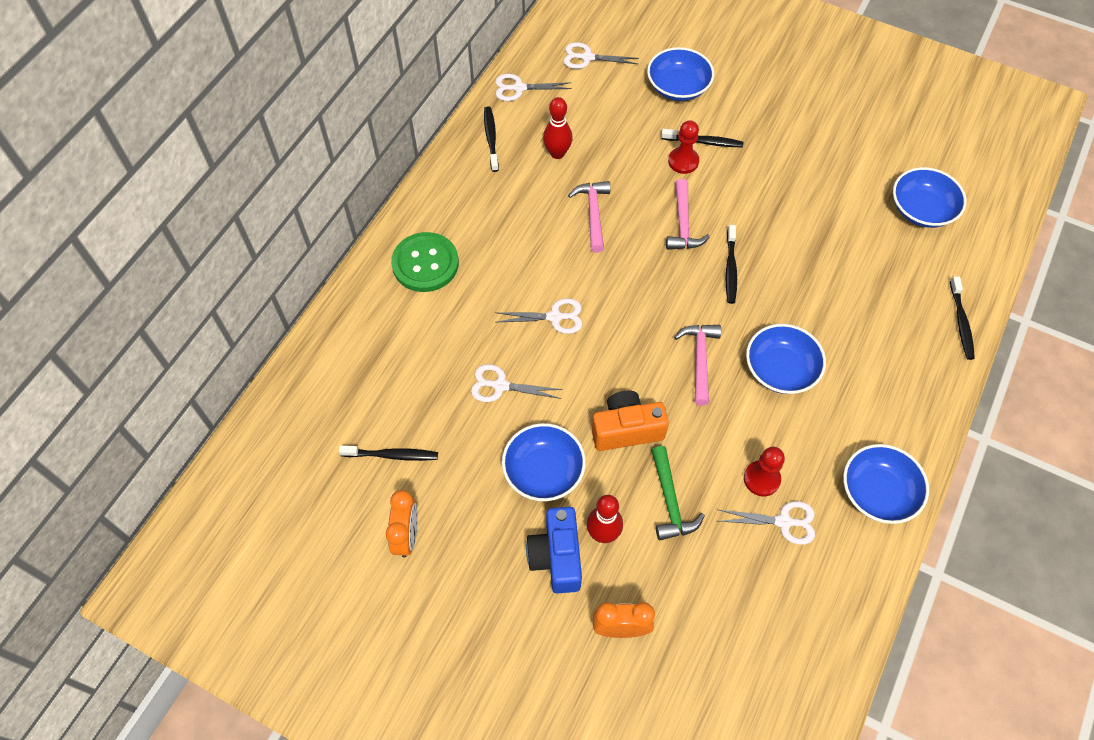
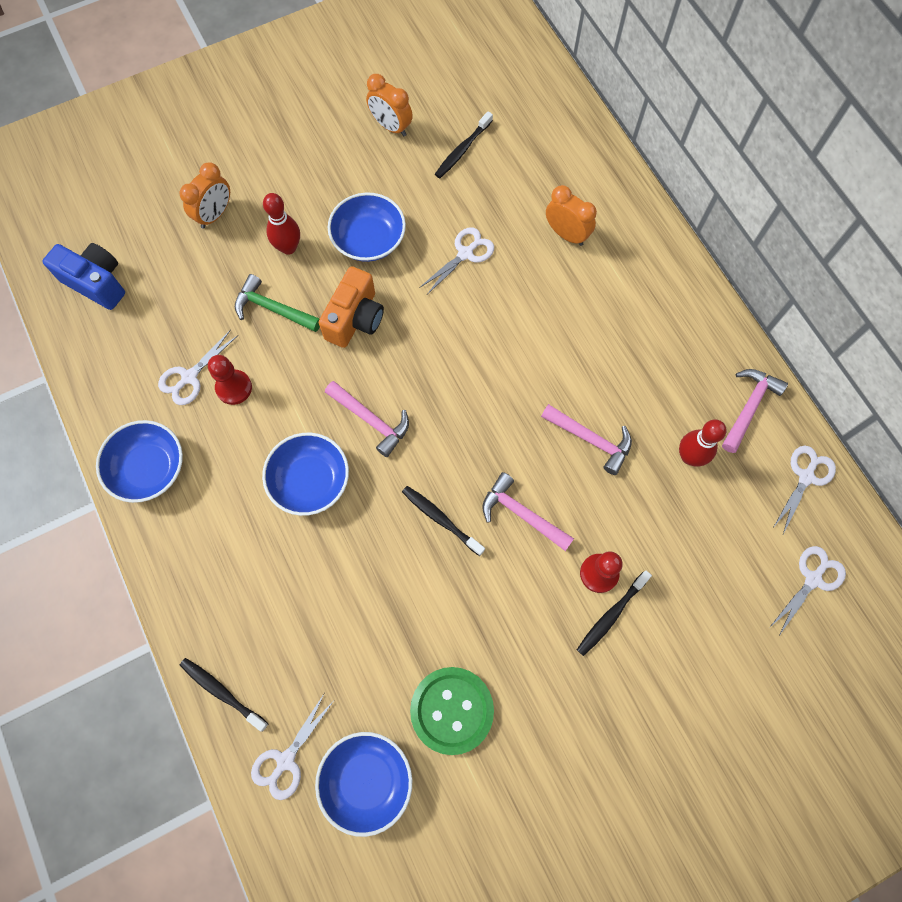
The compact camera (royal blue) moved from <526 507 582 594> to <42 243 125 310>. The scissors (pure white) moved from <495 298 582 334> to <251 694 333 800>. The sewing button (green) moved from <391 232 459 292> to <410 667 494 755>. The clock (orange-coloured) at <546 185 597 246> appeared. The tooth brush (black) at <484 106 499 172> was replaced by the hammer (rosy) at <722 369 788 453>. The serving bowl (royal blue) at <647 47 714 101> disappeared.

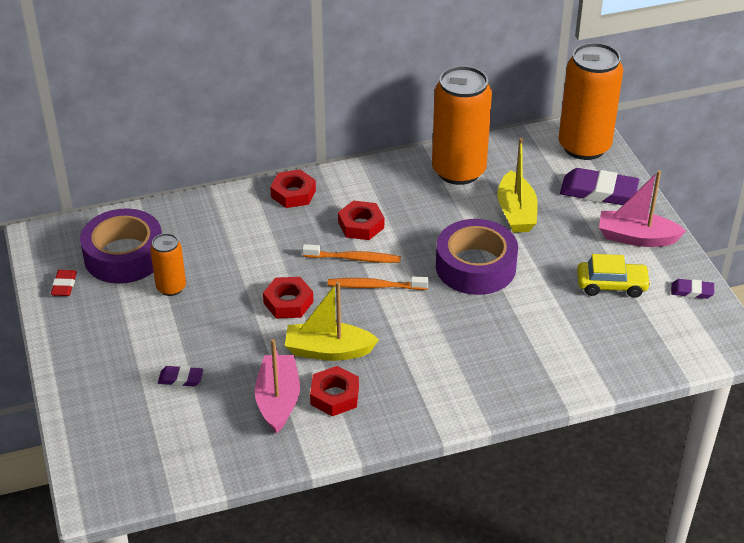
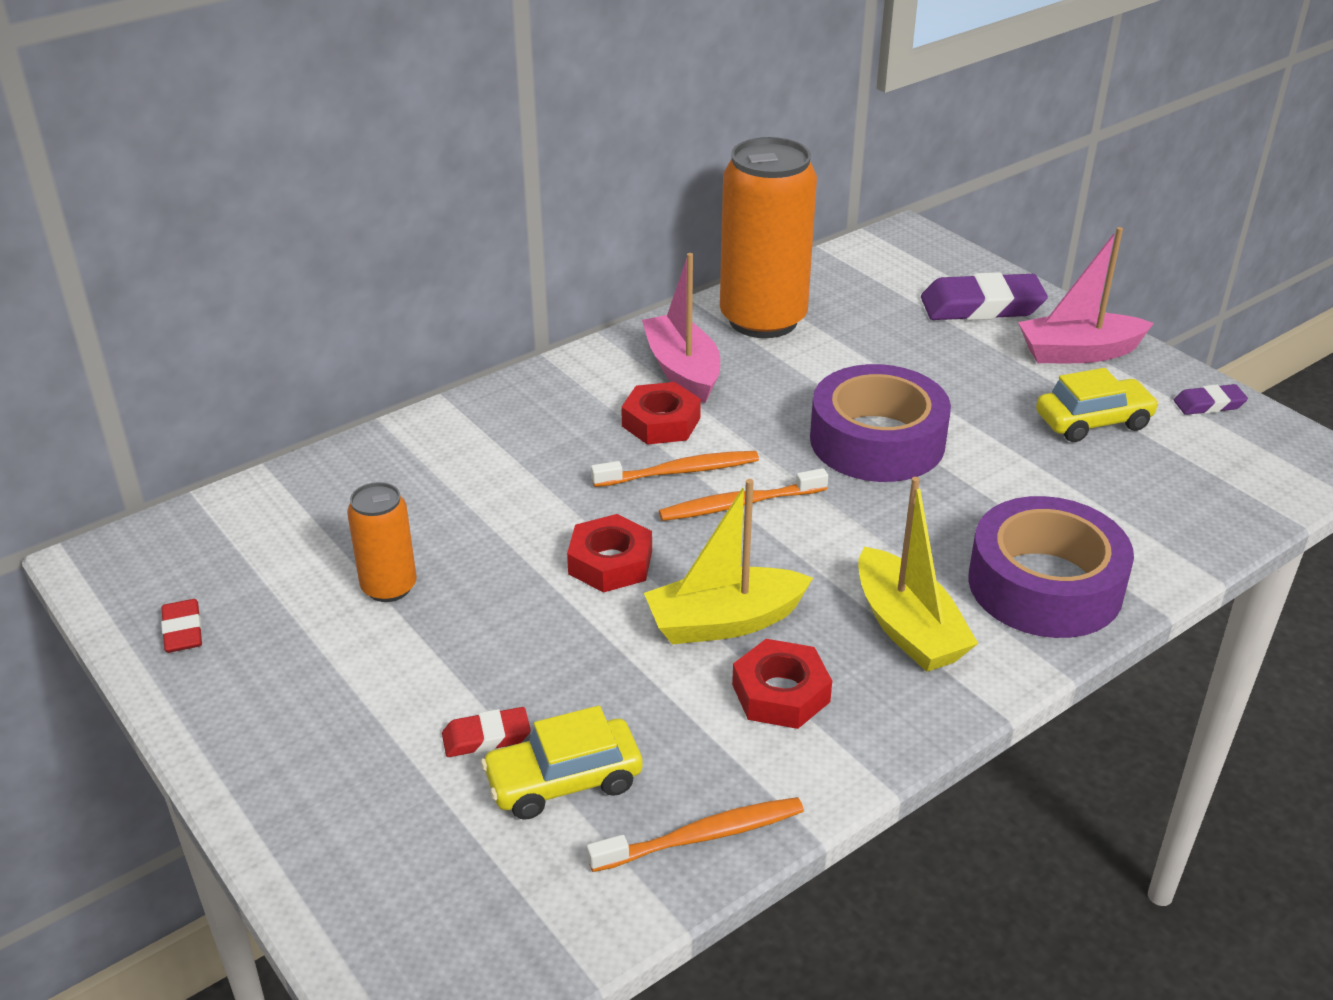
The gum eraser (purple) at <158 366 203 386> became the gum eraser (crimson) at <442 707 531 757>. The automobile (golden) at <481 706 643 820> appeared. The tooth brush (orange-coloured) at <587 797 804 872> appeared. The boat (rosy) moved from <255 339 300 434> to <642 253 720 403>. The boat (golden) moved from <497 138 538 233> to <858 477 978 672>. The sticky tape (purple) moved from <80 208 162 284> to <968 496 1134 638>. The hexagon nut (crimson) at <270 169 316 208> disappeared. The can (orange-coloured) at <559 43 623 160> disappeared.

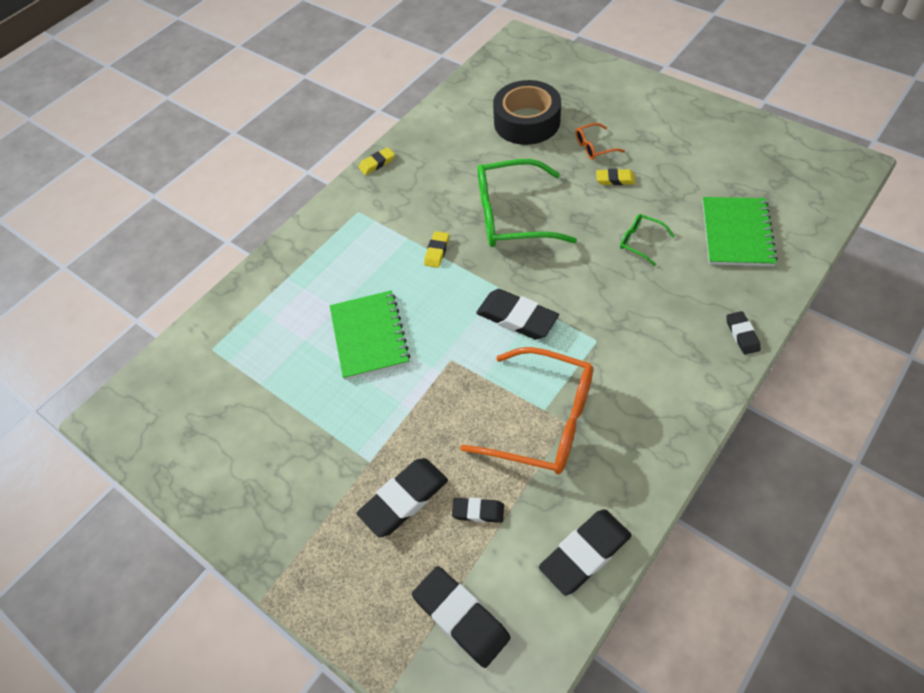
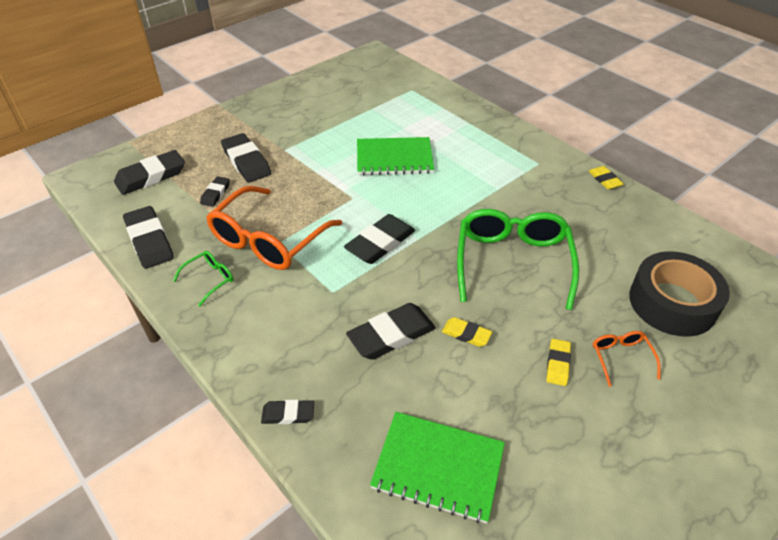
The eyeglasses (green) moved from <620 214 674 266> to <173 251 233 306>. The gum eraser (black) at <346 303 436 360> appeared. The gum eraser (golden) moved from <424 231 449 268> to <442 317 492 347>.

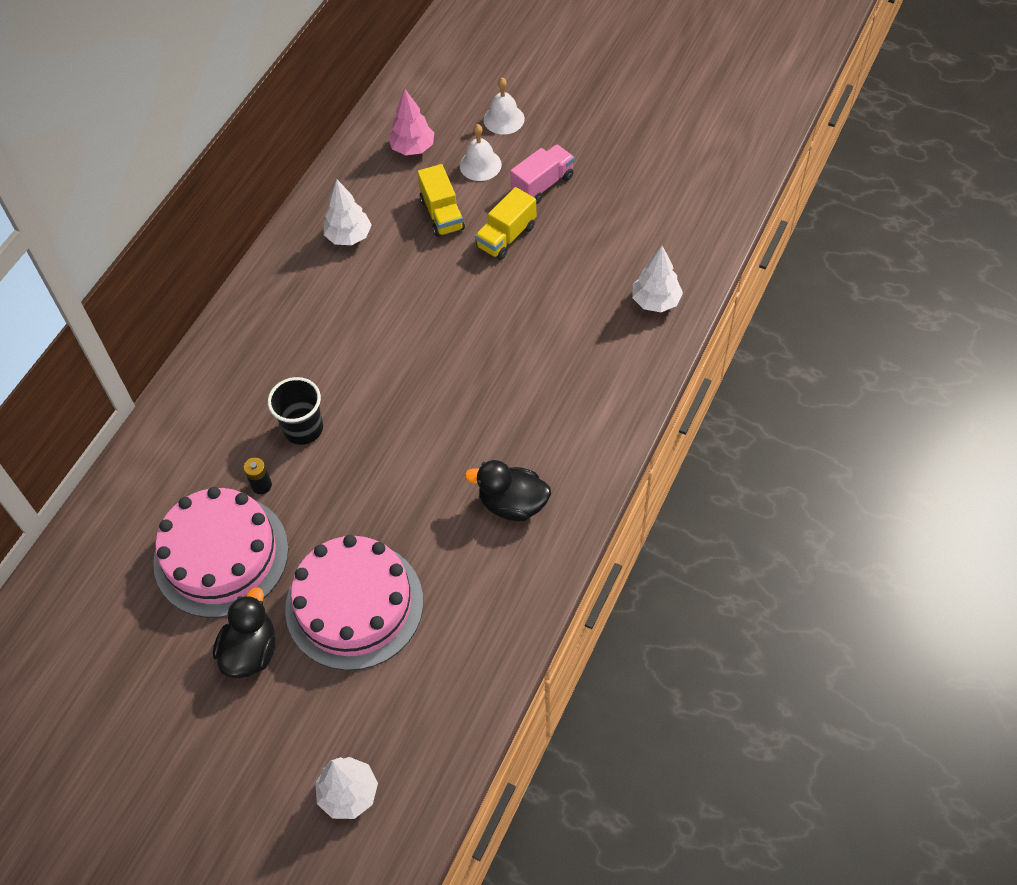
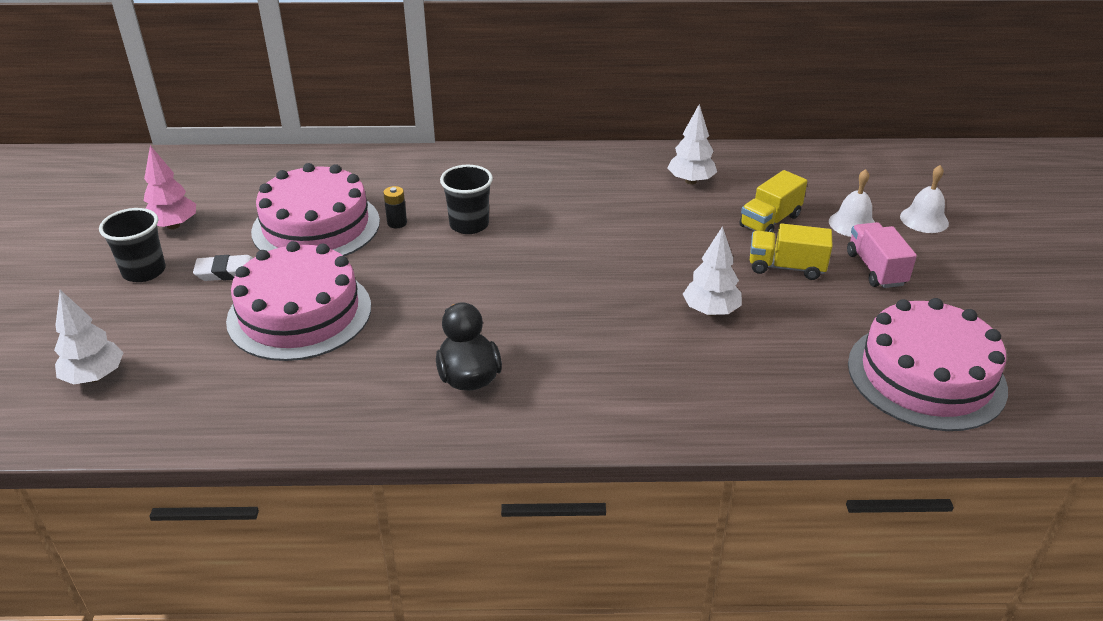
The tumbler (black) at <99 208 166 282> appeared. The toy tree (rosy) moved from <388 89 434 155> to <144 145 196 229>. The rubber duck (black) at <213 587 276 678> was replaced by the gum eraser (pure white) at <193 255 253 281>. The toy tree (pure white) moved from <632 246 683 312> to <683 226 742 316>. The toy truck (rosy) at <510 145 574 204> turned 120 degrees counterclockwise. The cake (rosy) at <848 298 1008 431> appeared.

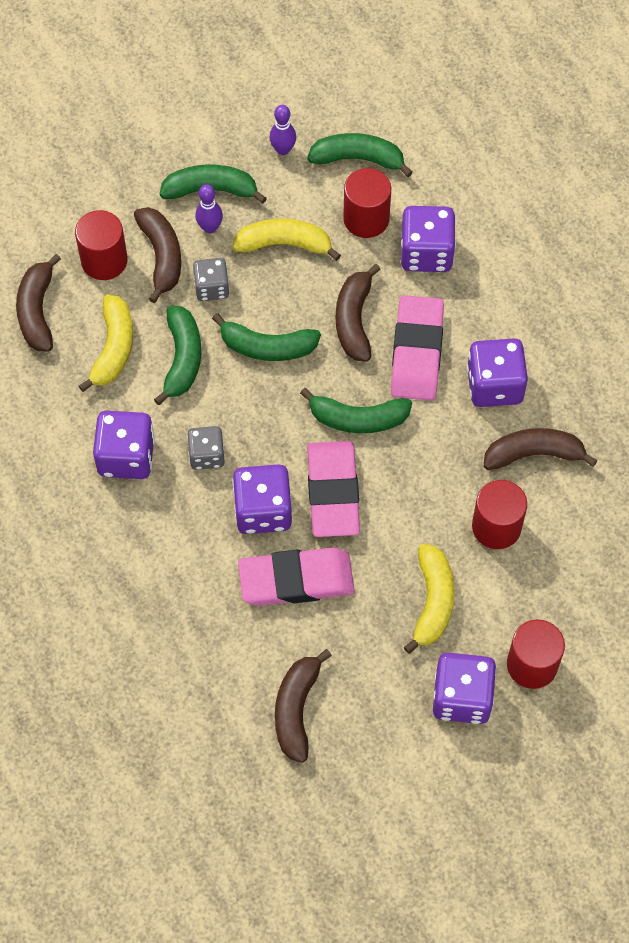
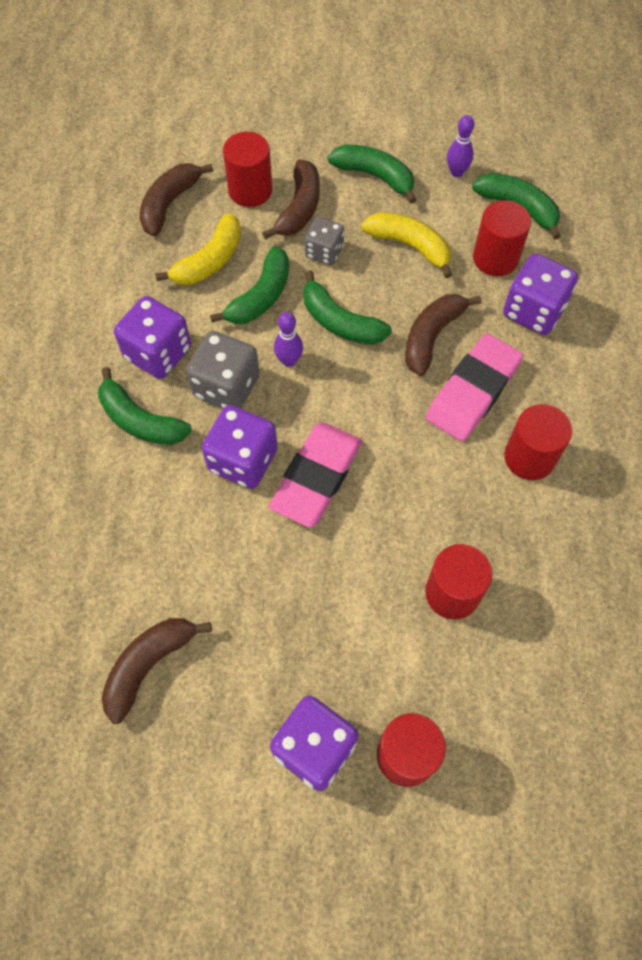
The banana (green) moved from <300 388 412 433> to <98 367 192 445>. The game die (gray) at <187 426 225 470> changed to 1.58 times the size. The skittle (purple) moved from <195 184 223 233> to <274 312 303 367>. The game die (purple) at <467 338 528 407> was replaced by the cylinder shape (crimson) at <504 404 572 480>. The gum eraser (rosy) at <238 548 355 606> disappeared. The banana (golden) at <404 544 454 654> disappeared. The banana (dark brown) at <484 428 598 470> disappeared.

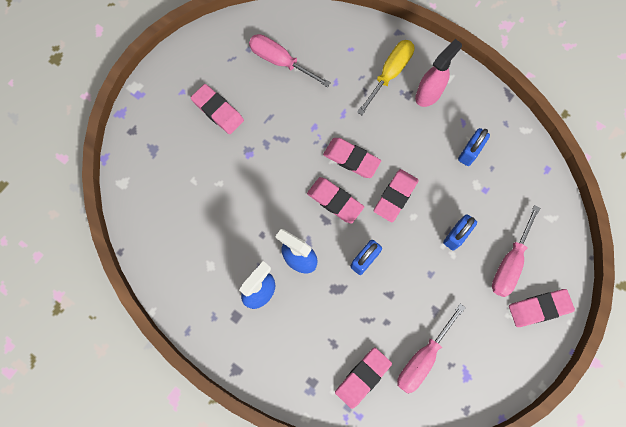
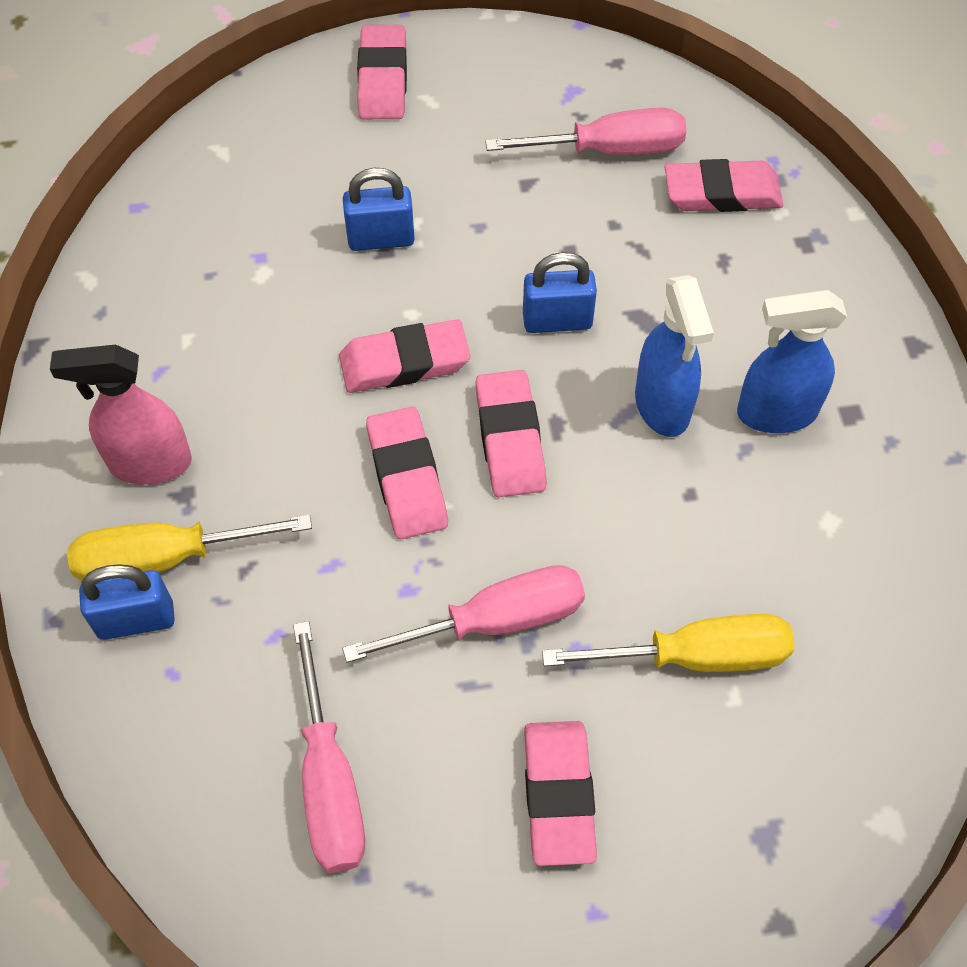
The small lock (royal blue) moved from <458 128 490 166> to <79 564 175 640>. The flat screwdriver (rosy) moved from <492 205 540 297> to <342 565 585 663>. The gum eraser (rosy) at <509 289 575 327> turned 60 degrees clockwise. The flat screwdriver (golden) at <542 614 794 672> appeared.

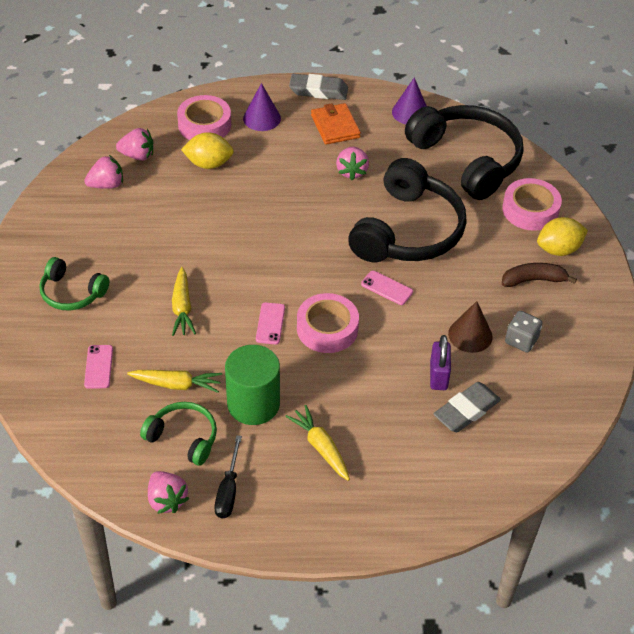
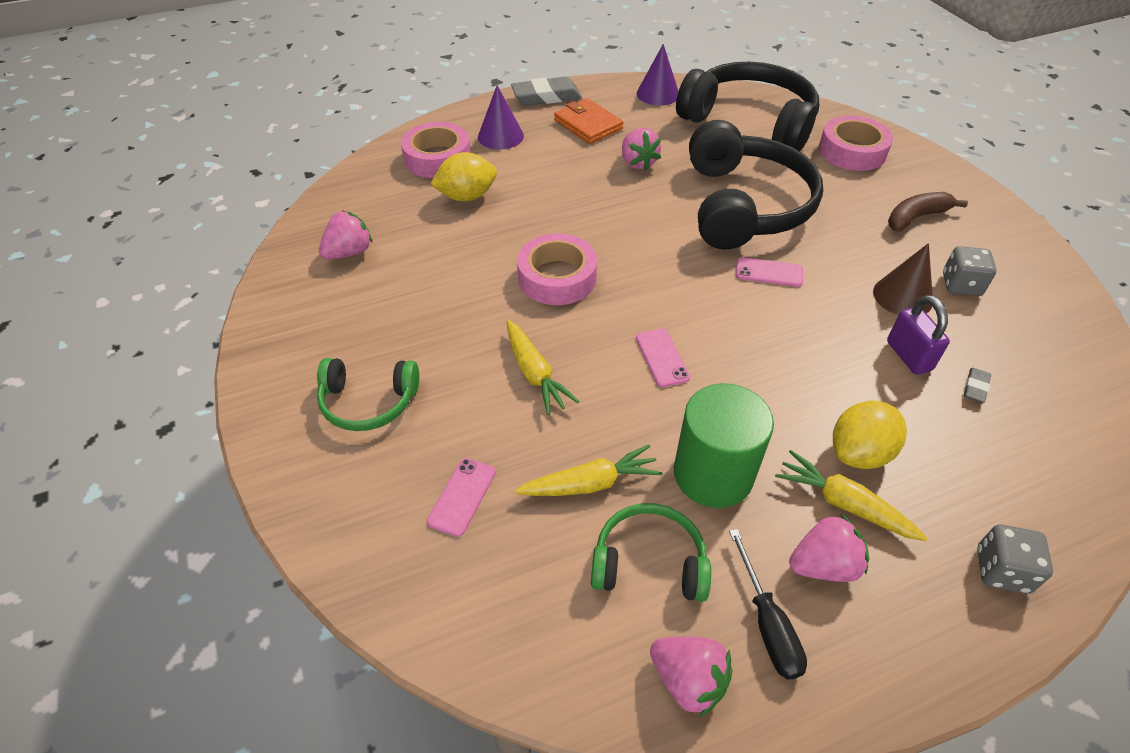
The phone (rosy) at <84 345 113 389> turned 45 degrees clockwise. The sticky tape (rosy) moved from <297 293 359 353> to <517 234 597 305>. The toy strawberry (rosy) moved from <116 128 153 161> to <789 514 869 582>. The citrus fruit (golden) moved from <537 217 588 256> to <833 401 907 469>. The gum eraser (gray) at <433 382 501 432> changed to 0.48 times the size. The game die (gray) at <977 524 1053 594> appeared.

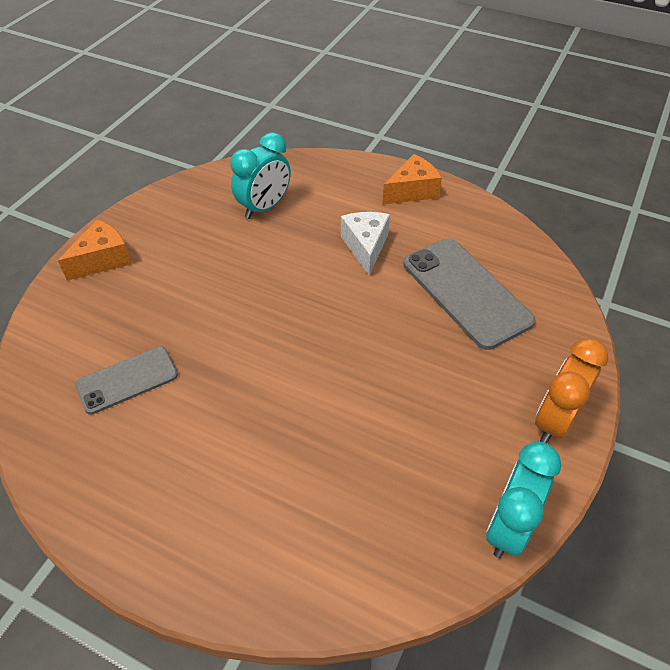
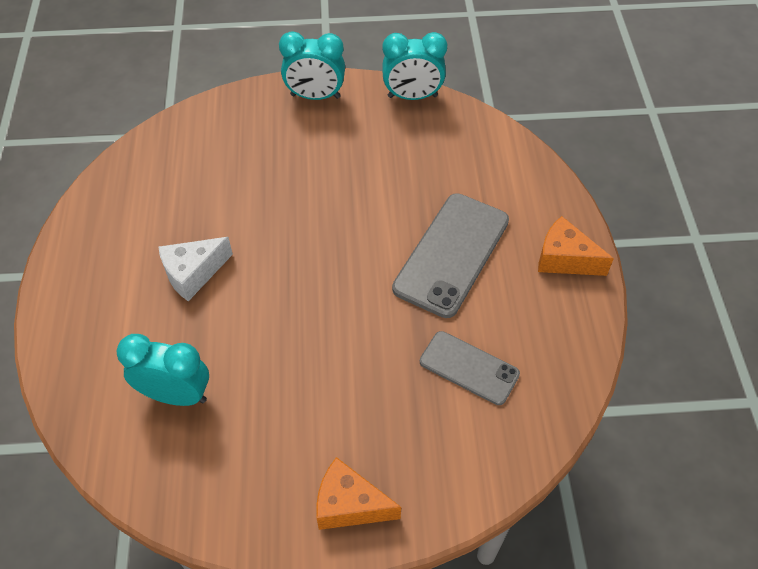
The clock (orange-coloured) at <535 338 608 443> became the clock (turquoise) at <279 31 345 100>. The phone (gray) moved from <403 238 535 350> to <392 193 509 318>. The piece of cheese (orange-coloured) moved from <382 154 442 204> to <538 216 614 276>.

